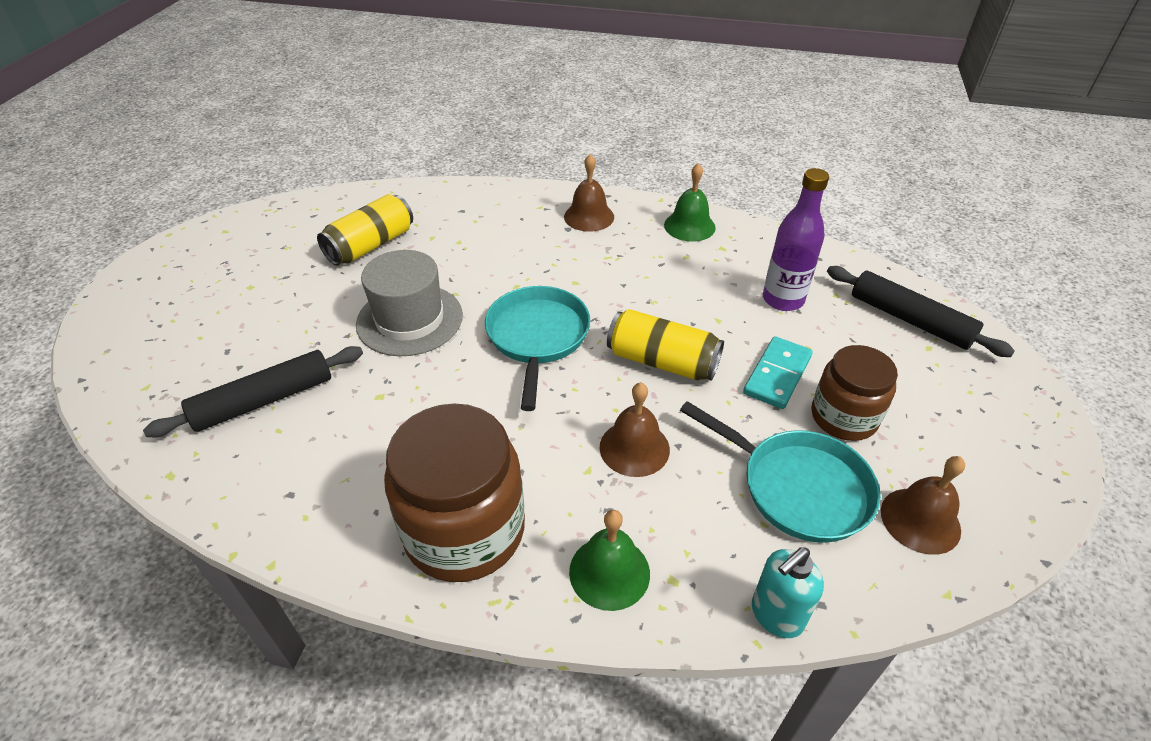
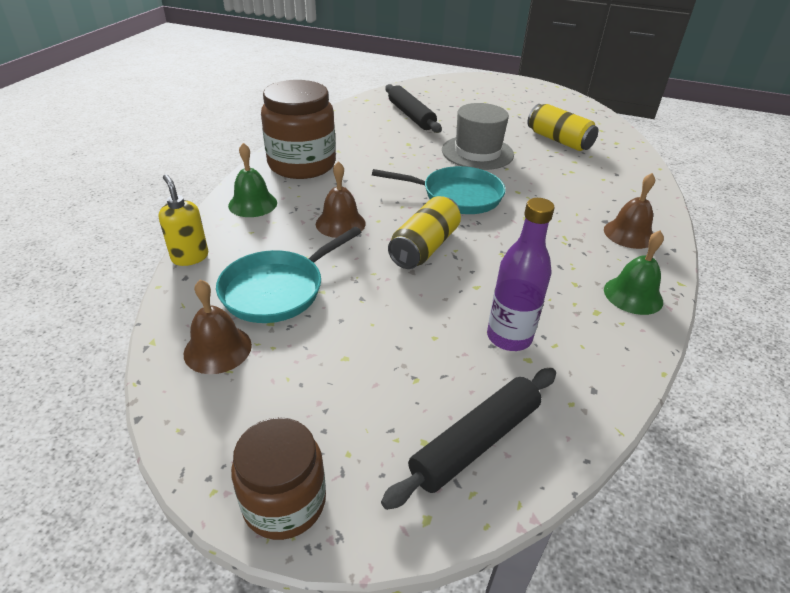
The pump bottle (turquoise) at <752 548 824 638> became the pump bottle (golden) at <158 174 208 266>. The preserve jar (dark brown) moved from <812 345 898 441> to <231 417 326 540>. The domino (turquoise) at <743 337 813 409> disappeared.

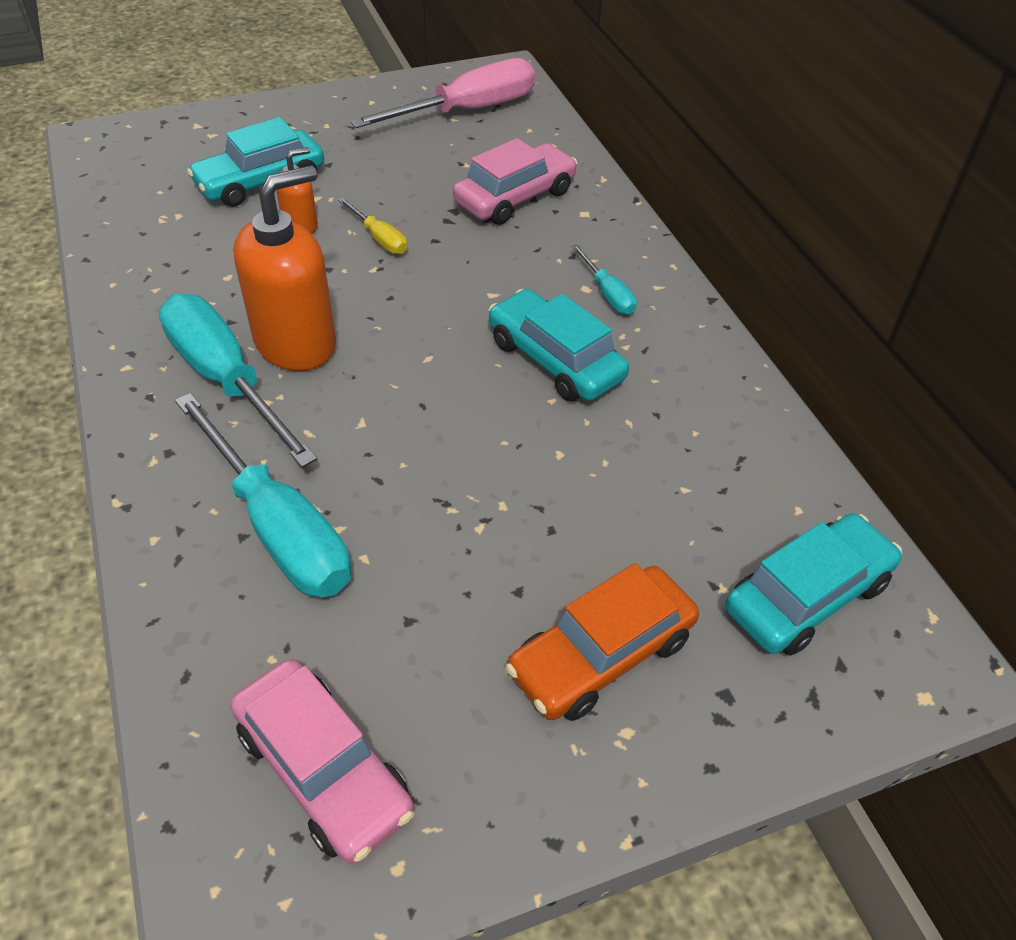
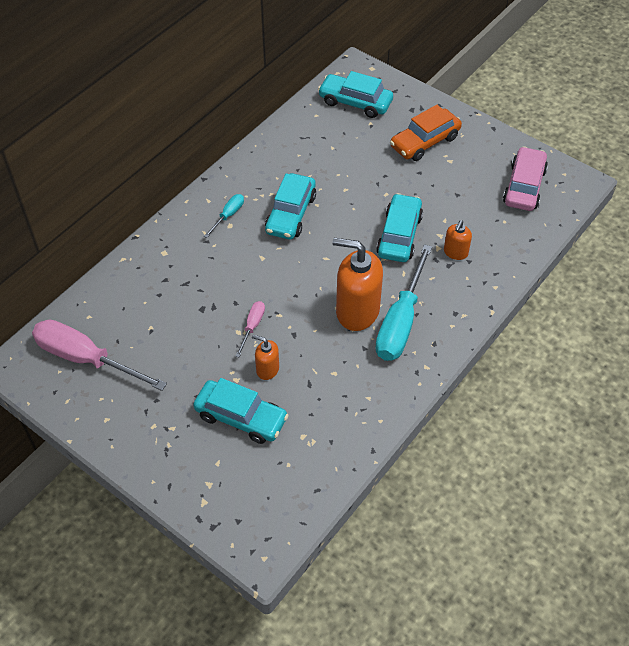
The flat screwdriver (golden) at <338 197 407 254> became the flat screwdriver (rosy) at <235 301 265 357>. The automobile (turquoise) at <376 193 423 262> appeared. The automobile (orange-coloured) at <505 563 699 721> turned 120 degrees clockwise. The flat screwdriver (turquoise) at <175 393 351 598> was replaced by the pump bottle (orange-coloured) at <444 220 472 260>. The automobile (rosy) at <453 138 578 225> disappeared.

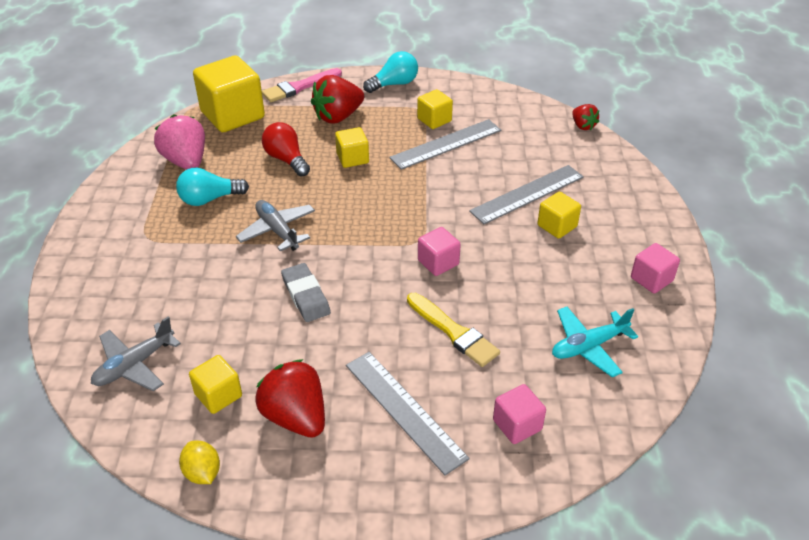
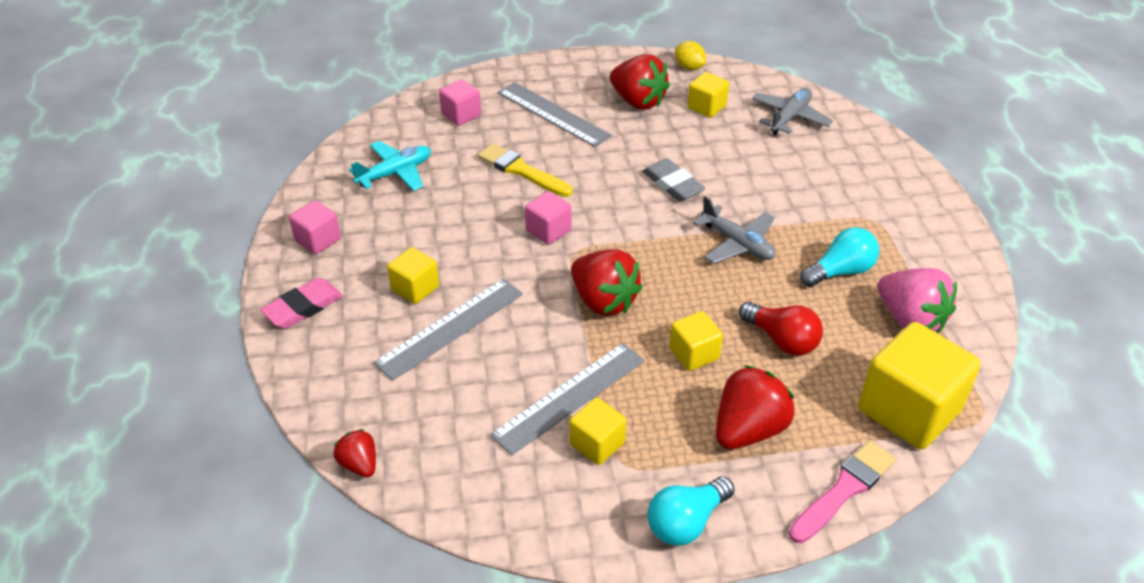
The gum eraser (rosy) at <260 278 343 329> appeared. The toy strawberry (crimson) at <571 249 643 316> appeared.

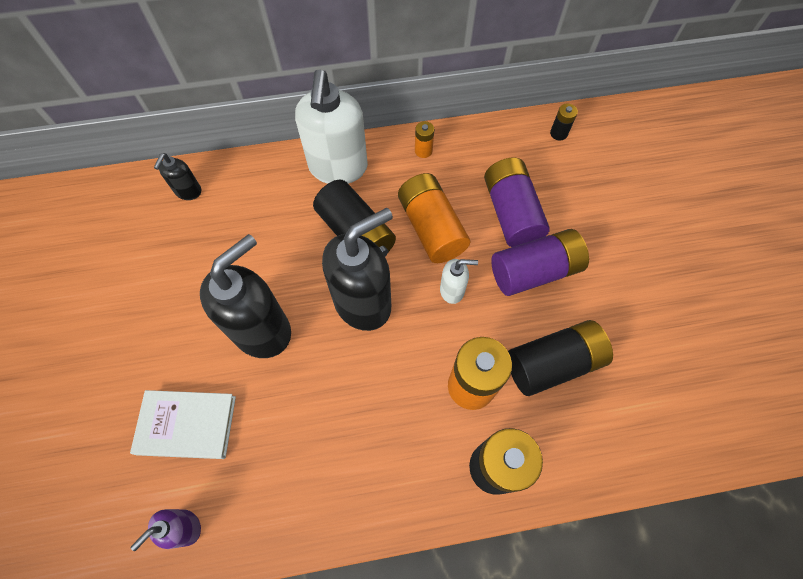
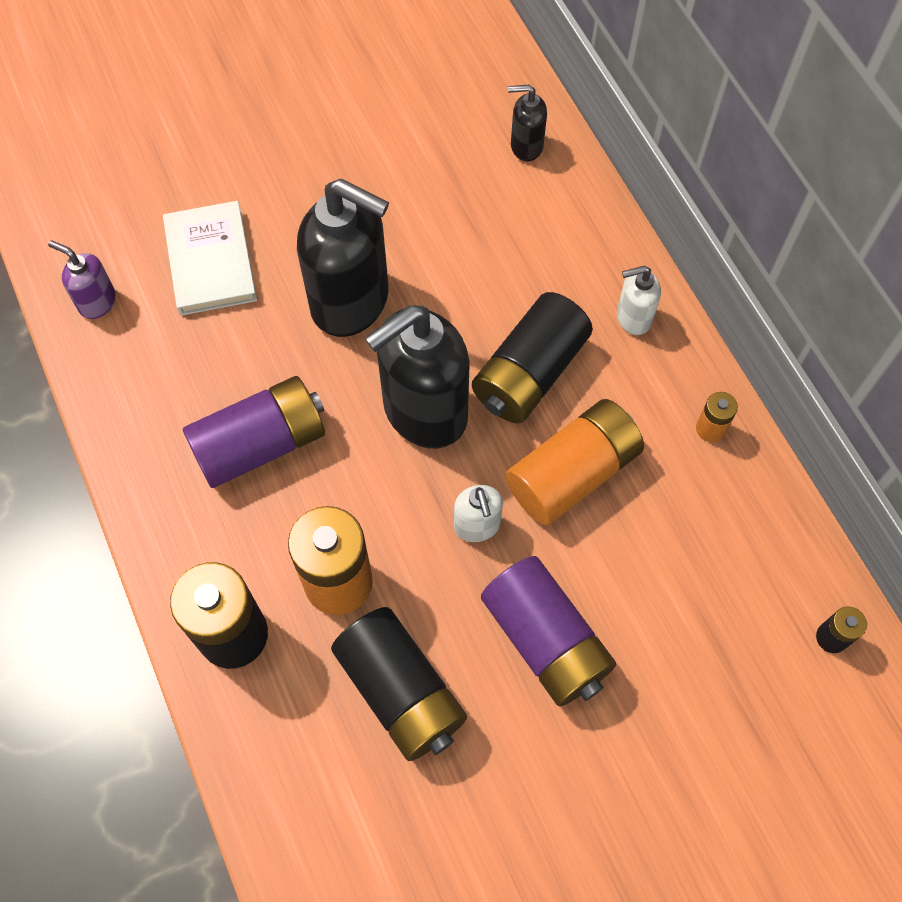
The battery (purple) moved from <484 158 550 247> to <183 376 325 488>. The pump bottle (black) at <322 208 393 331> turned 105 degrees clockwise. The pump bottle (pure white) at <295 70 368 184> changed to 0.47 times the size.

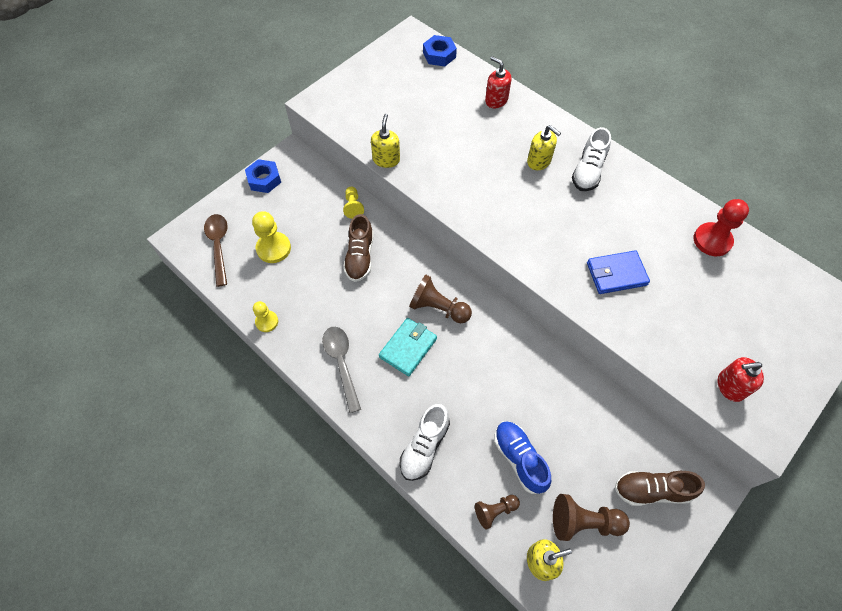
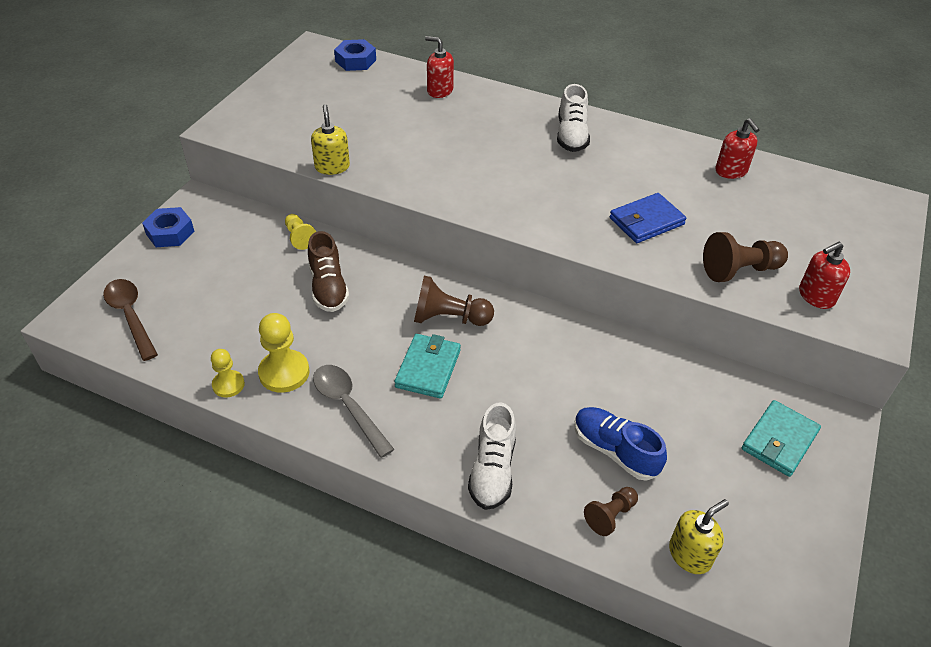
The game pawn (golden) moved from <252 211 291 263> to <258 313 310 393>. The game pawn (dark brown) moved from <553 494 630 541> to <703 232 788 282>. The game pawn (crimson) at <694 199 749 256> was replaced by the pump bottle (crimson) at <715 118 759 179>. The lace-up shoe (dark brown) at <615 471 705 506> was replaced by the billfold (turquoise) at <742 400 821 477>. The pump bottle (golden) at <527 125 561 170> disappeared.

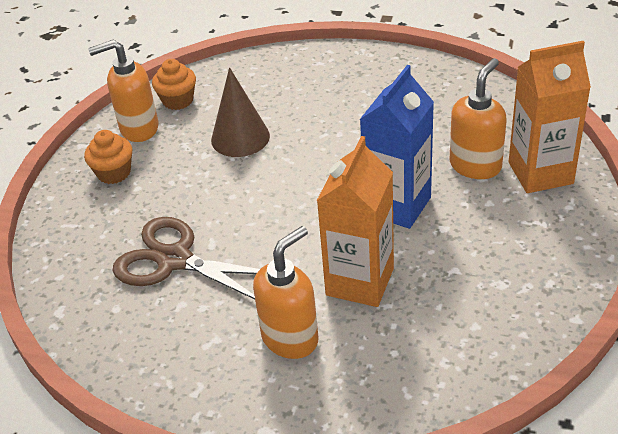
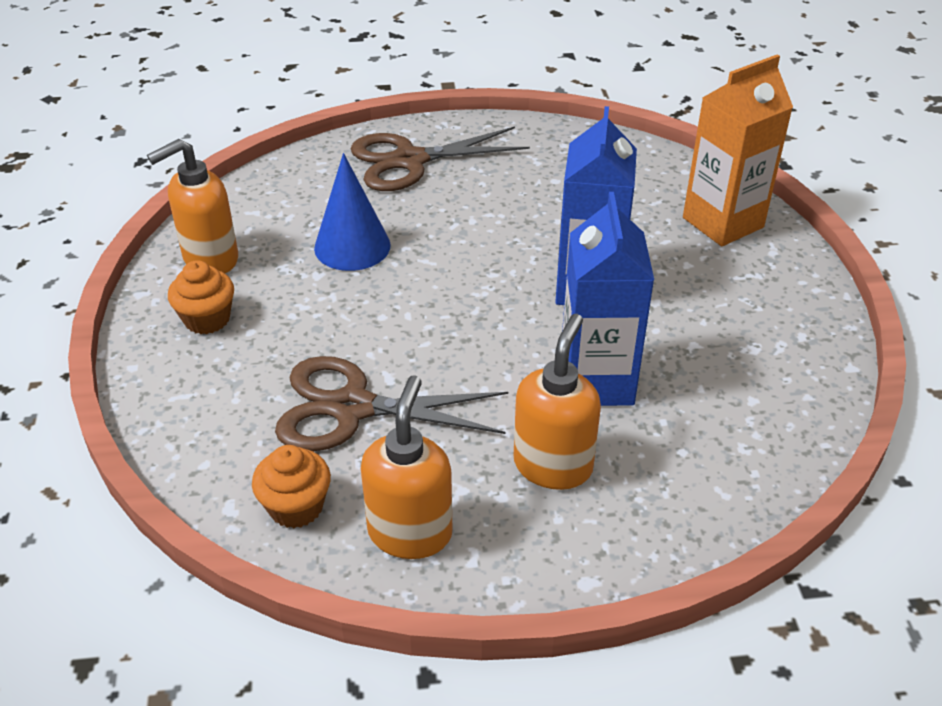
The fairy cake (orange-coloured) moved from <152 59 196 110> to <252 445 331 528>. The cone (dark brown) at <211 67 270 157> became the cone (royal blue) at <314 153 391 271>. The scissors (dark brown) at <350 126 530 191> appeared. The pump bottle (orange-coloured) moved from <449 58 506 179> to <361 375 453 559>. The juice carton (orange-coloured) at <317 136 394 307> became the juice carton (royal blue) at <562 192 654 406>.

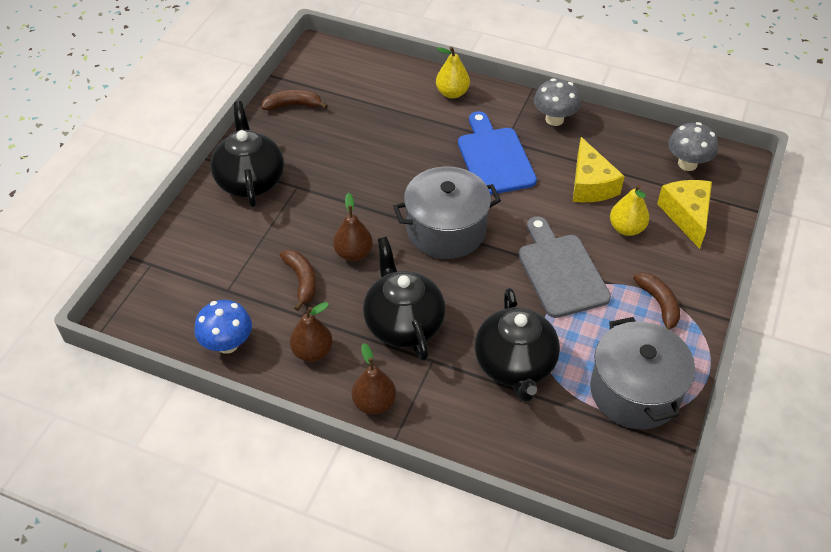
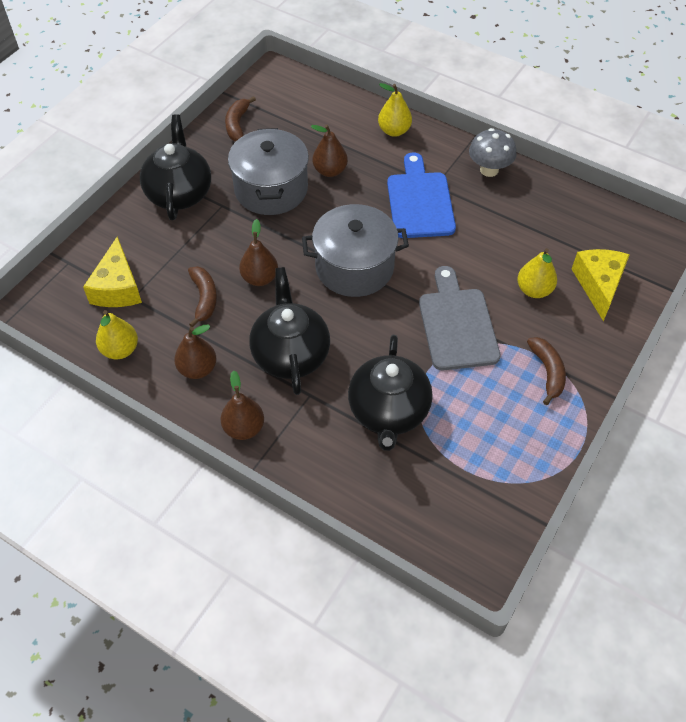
The piece of cheese (golden) moved from <573 137 625 202> to <83 236 142 307>. The toadstool (royal blue) at <194 300 252 354> was replaced by the pear fruit (golden) at <96 310 138 359>. The banana (dark brown) at <261 90 328 111> turned 90 degrees counterclockwise. The pot (gray) moved from <590 317 695 430> to <228 128 309 215>. The pear fruit (dark brown) at <311 124 348 177> appeared. The toadstool (gray) at <668 122 718 171> disappeared.

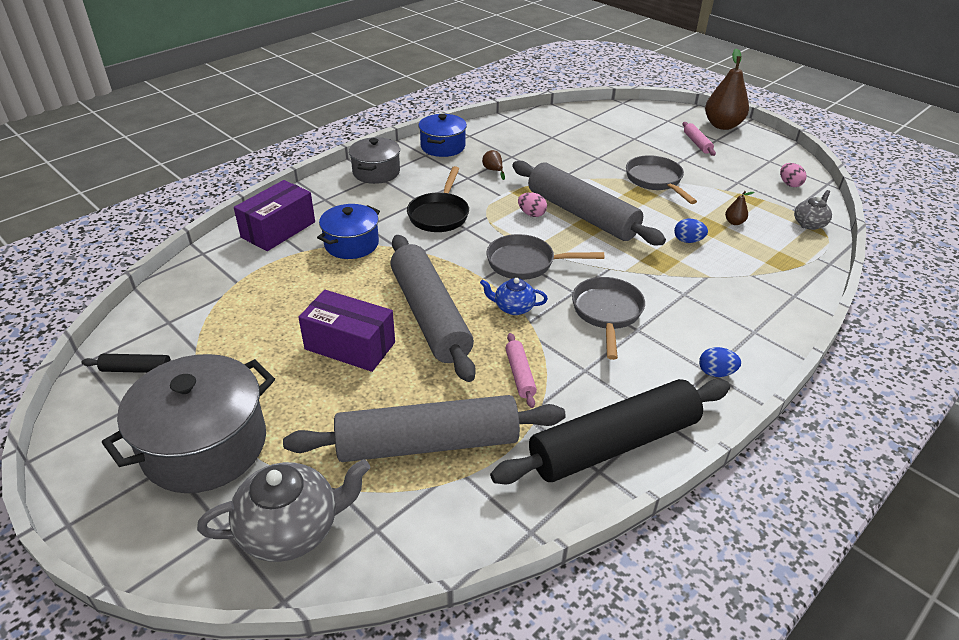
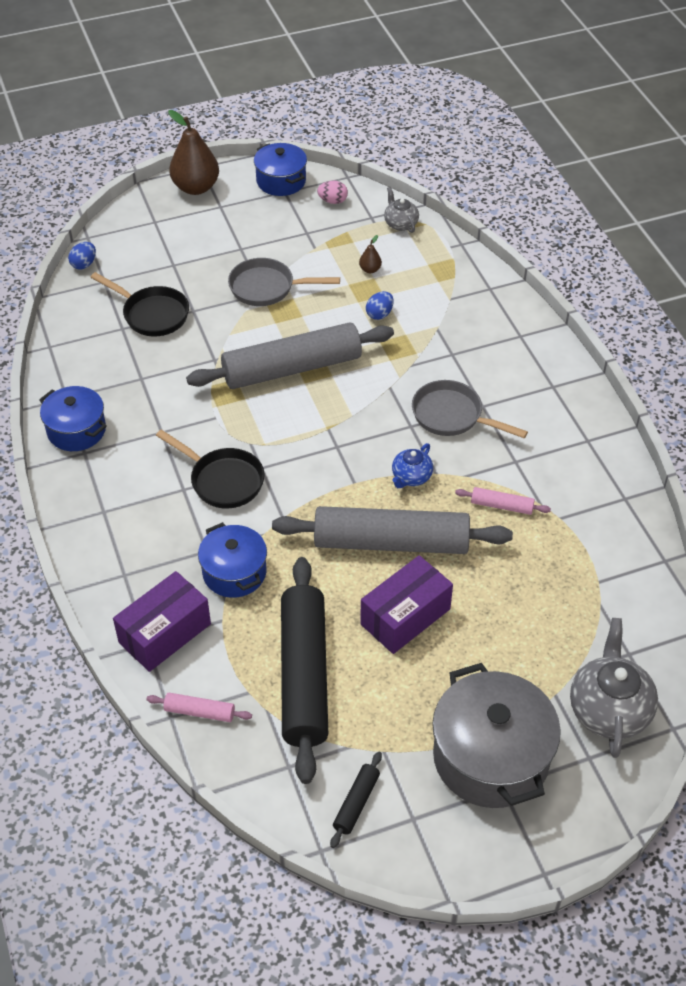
The toy egg (royal blue) moved from <699 347 741 377> to <68 242 96 270>. The skillet (black) at <90 272 189 336> appeared. The package (purple) at <234 180 315 251> turned 75 degrees clockwise. The rolling pin (rosy) moved from <683 122 716 156> to <146 693 252 722>. The pot (royal blue) at <254 143 307 196> appeared. The rolling pin (black) moved from <490 379 730 485> to <281 557 328 784>. The rolling pin (gray) at <283 395 566 462> disappeared. The pot (gray) at <349 137 400 184> disappeared. The pear fruit (dark brown) at <482 150 505 180> disappeared. The skillet (gray) at <487 234 604 280> disappeared. The toy egg (rosy) at <518 192 547 217> disappeared.

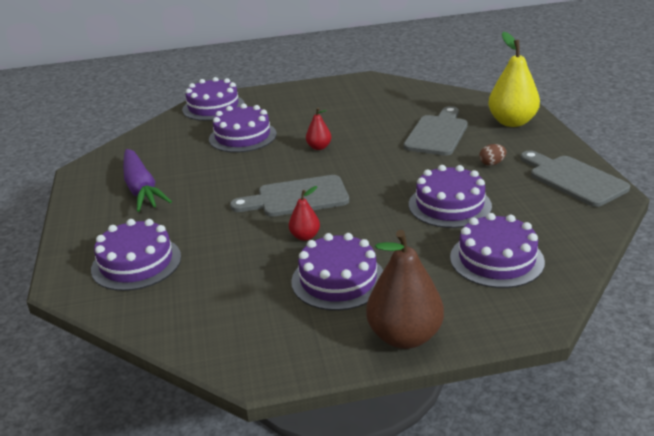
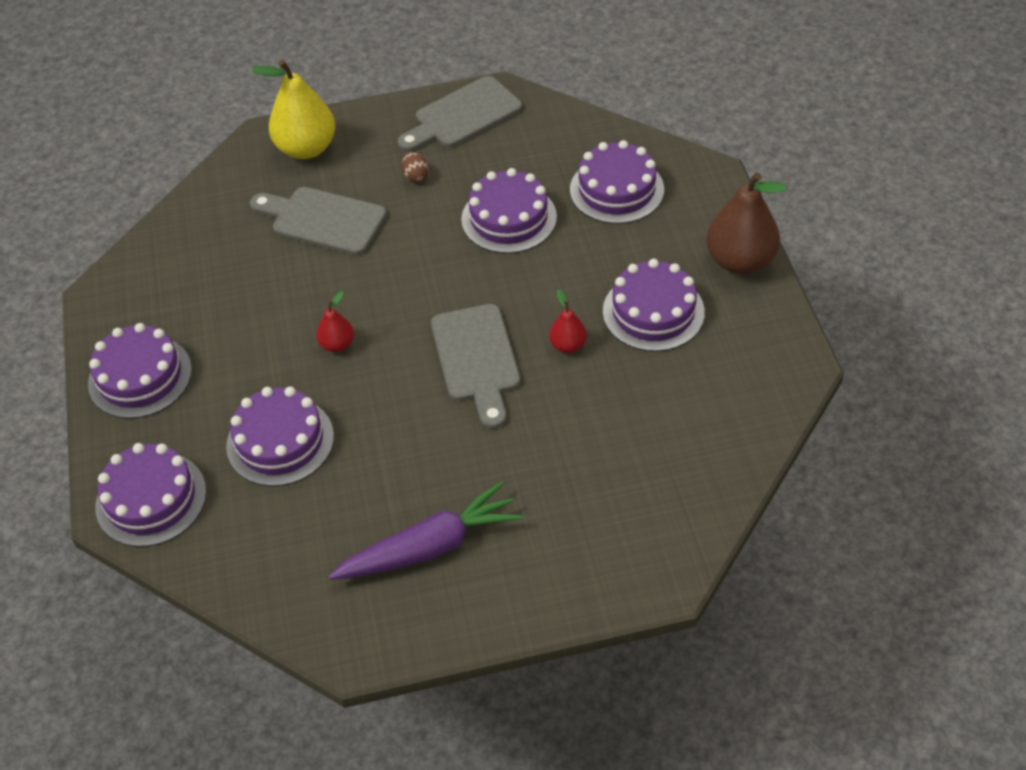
The cake (purple) moved from <91 219 181 291> to <88 323 192 419>.

